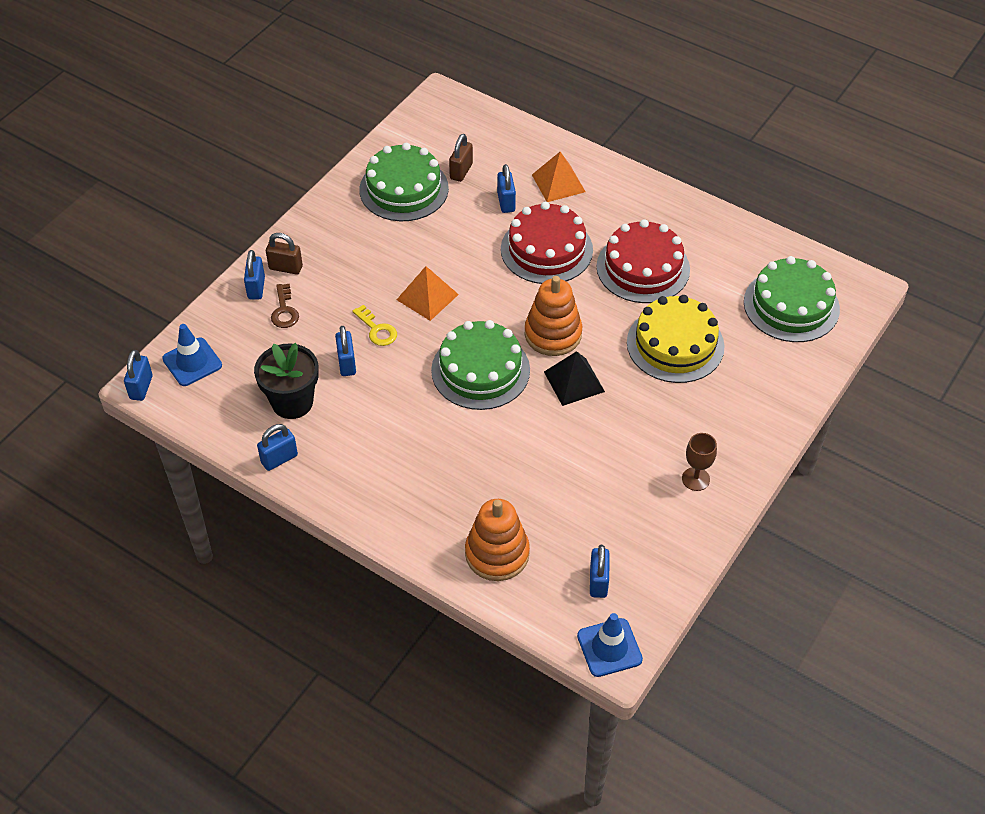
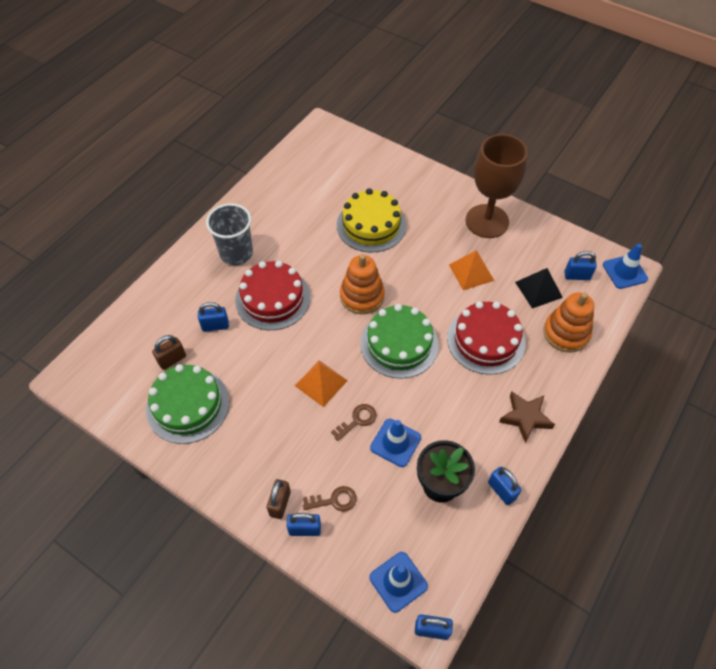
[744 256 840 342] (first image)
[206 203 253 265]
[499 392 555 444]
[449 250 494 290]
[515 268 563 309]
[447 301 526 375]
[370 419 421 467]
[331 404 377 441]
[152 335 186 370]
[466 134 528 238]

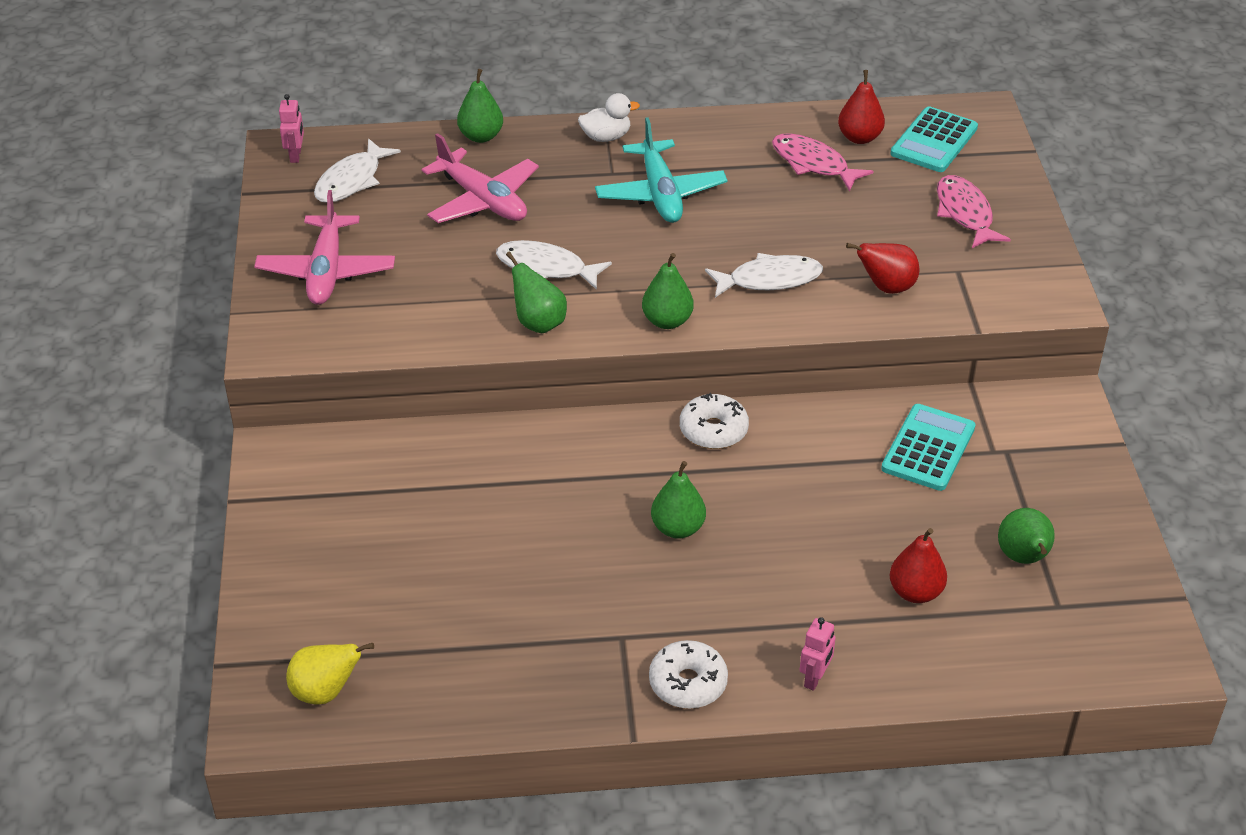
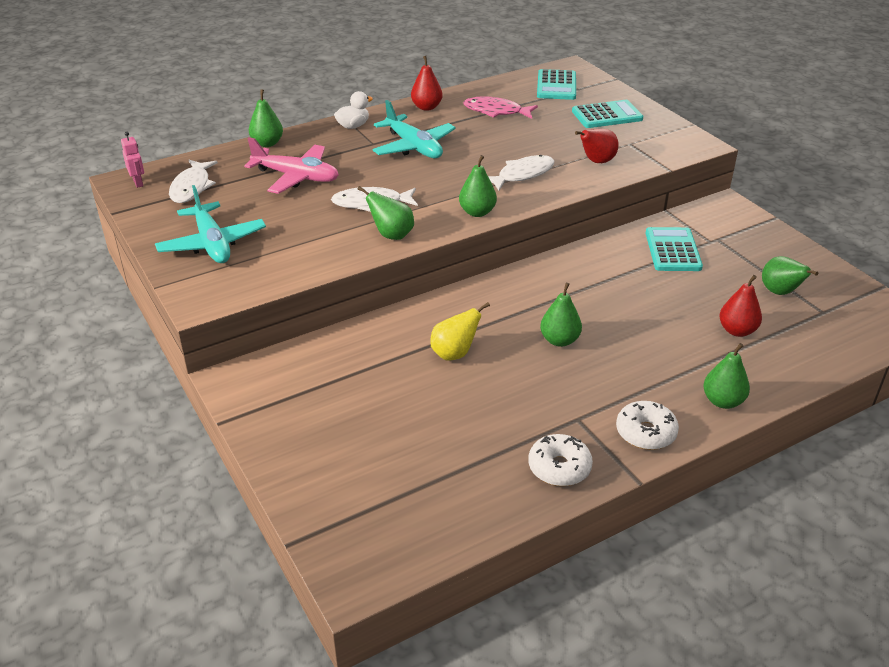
[430 302 490 360]
[528 434 593 486]
[411 56 443 111]
[703 343 750 409]
[572 100 643 128]
[155 185 266 263]

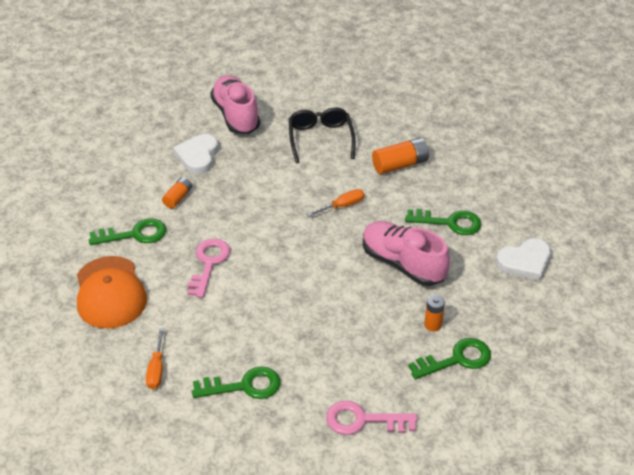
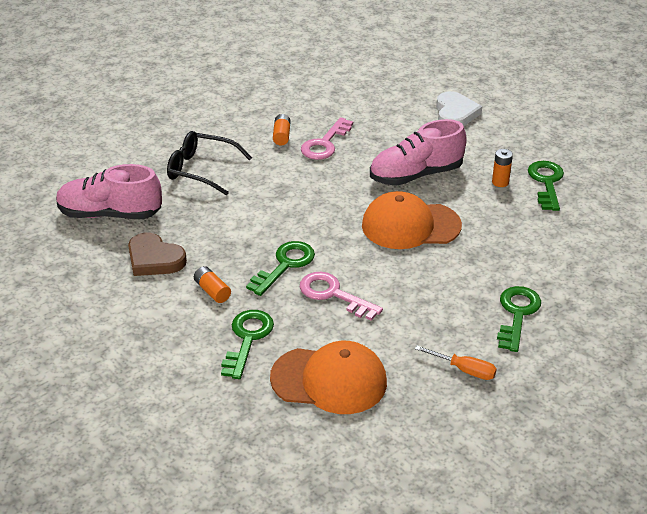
[307 189 364 216] (first image)
[362 191 462 249]
[301 117 353 160]
[246 241 315 296]
[128 233 187 276]
[273 114 291 145]

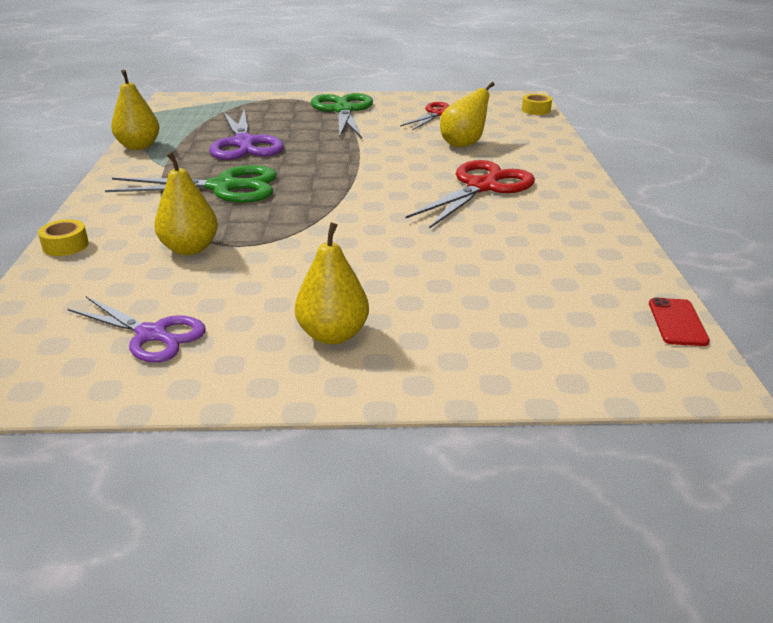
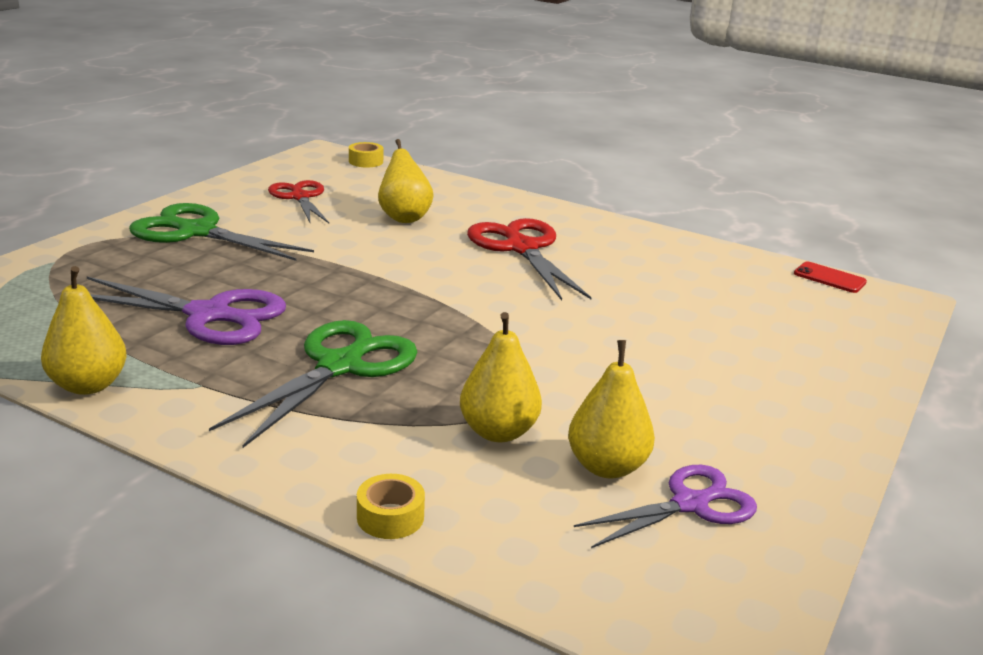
[568 340 655 478]

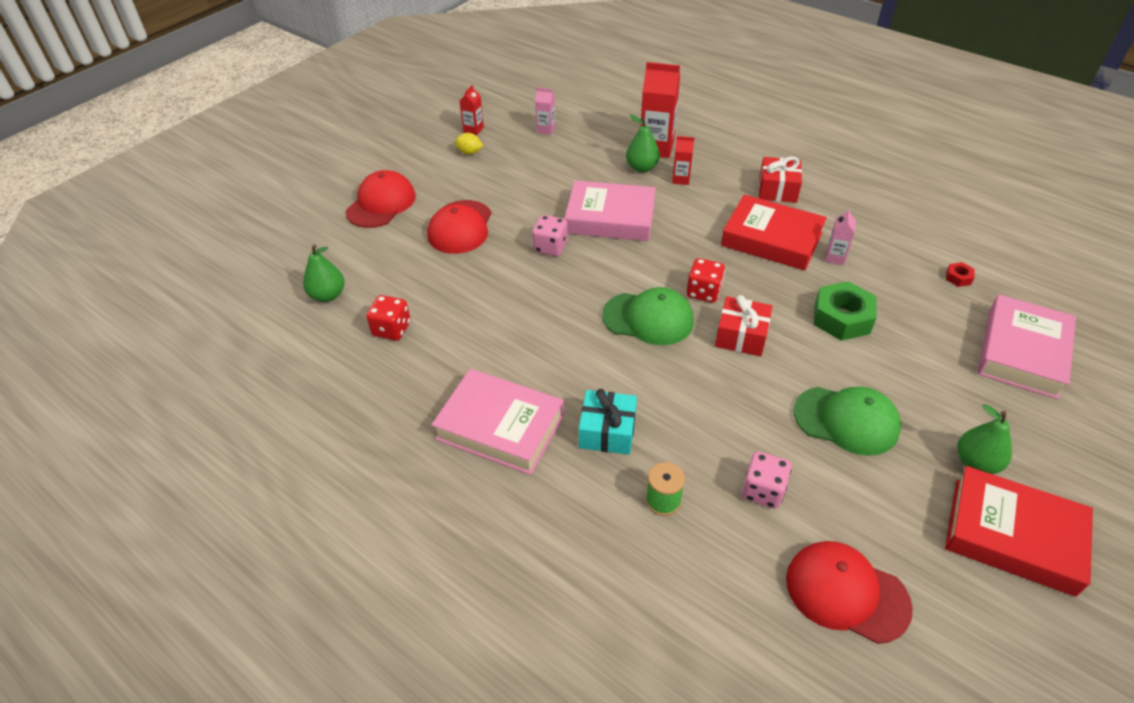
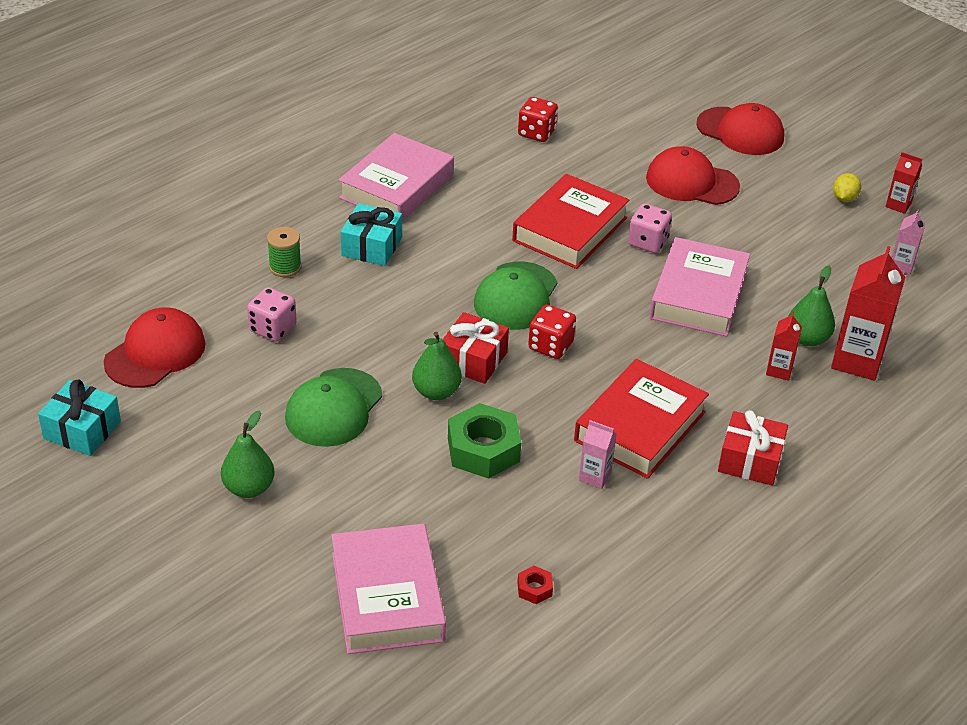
[38 379 121 456]
[412 331 462 400]
[512 174 629 269]
[331 523 446 654]

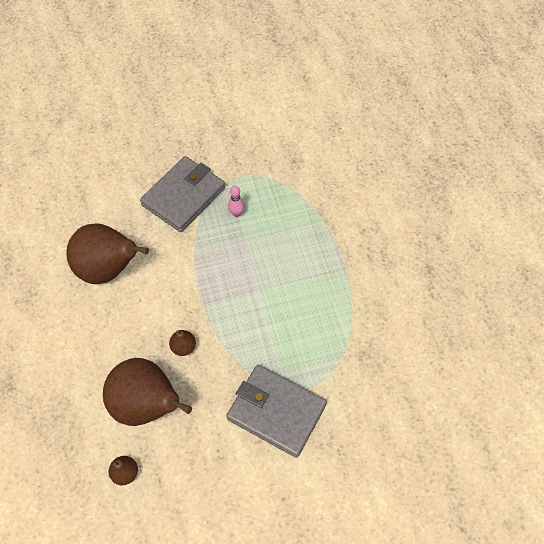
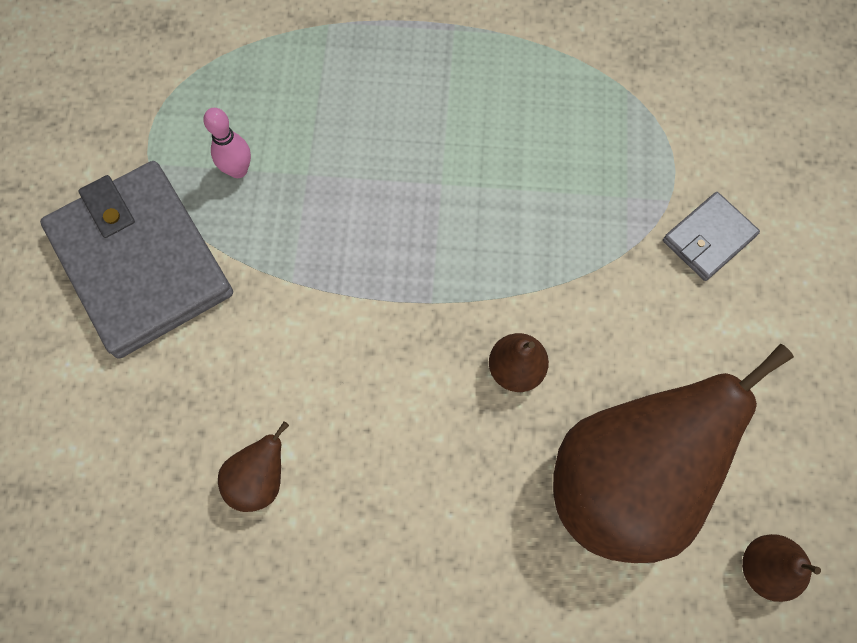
[218 421 289 512]
[663 192 760 281]

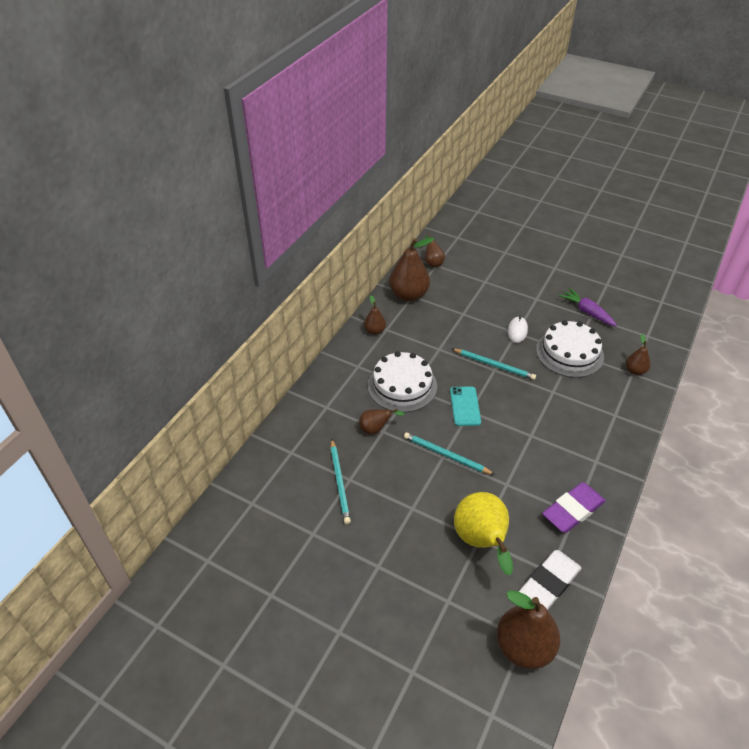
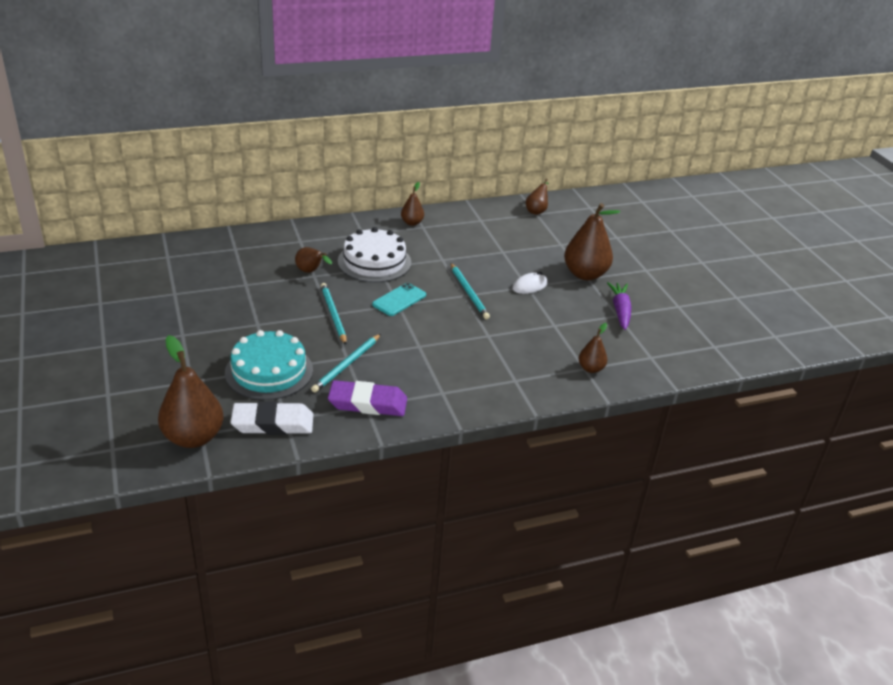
[536 320 604 378] (first image)
[311 334 381 392]
[564 203 620 280]
[225 330 313 400]

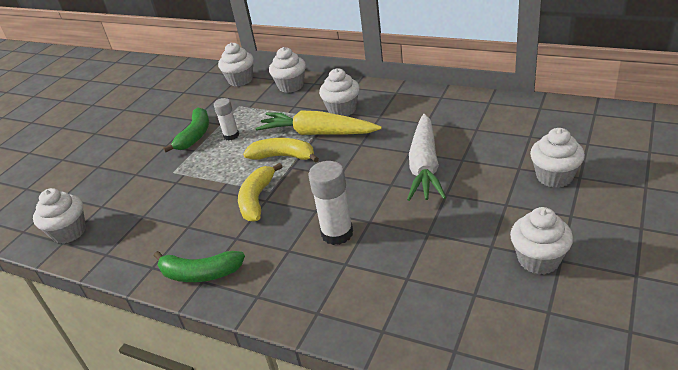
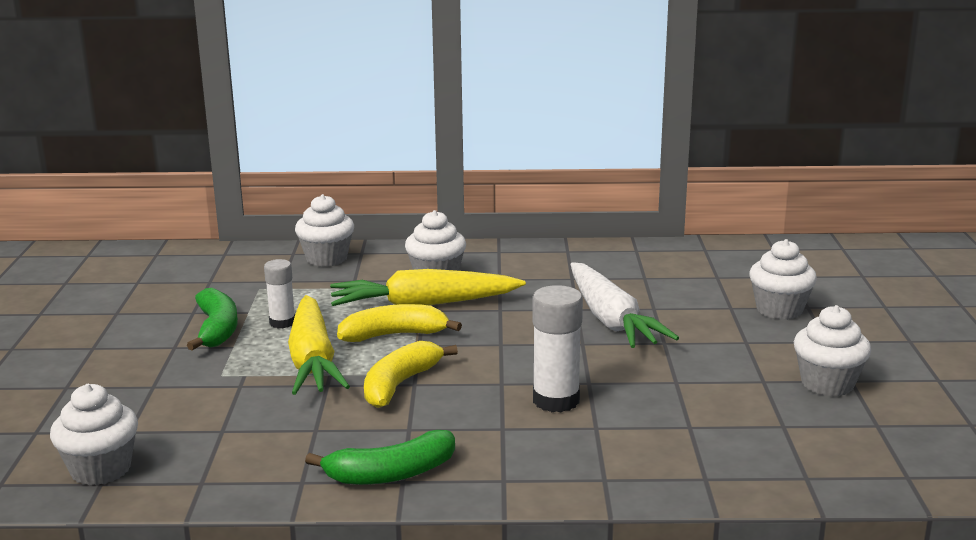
[218 42 254 87] (first image)
[288 295 350 395]
[364 341 458 408]

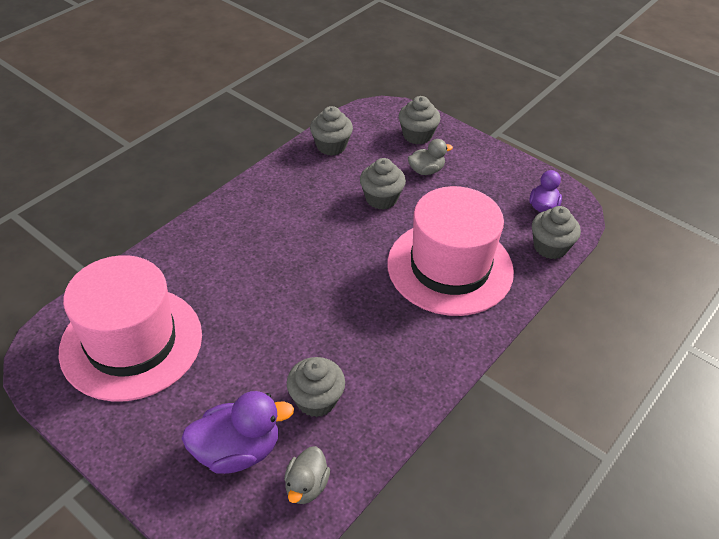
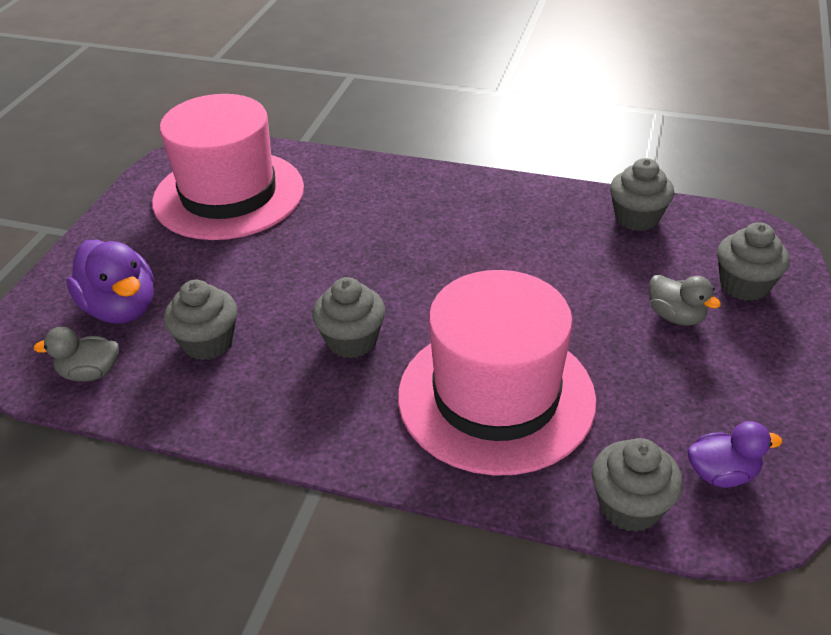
[312 277 385 359]

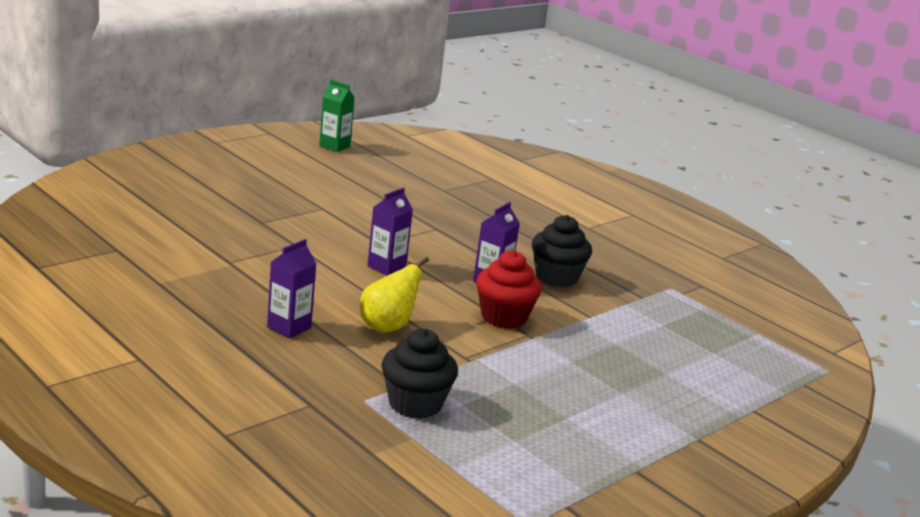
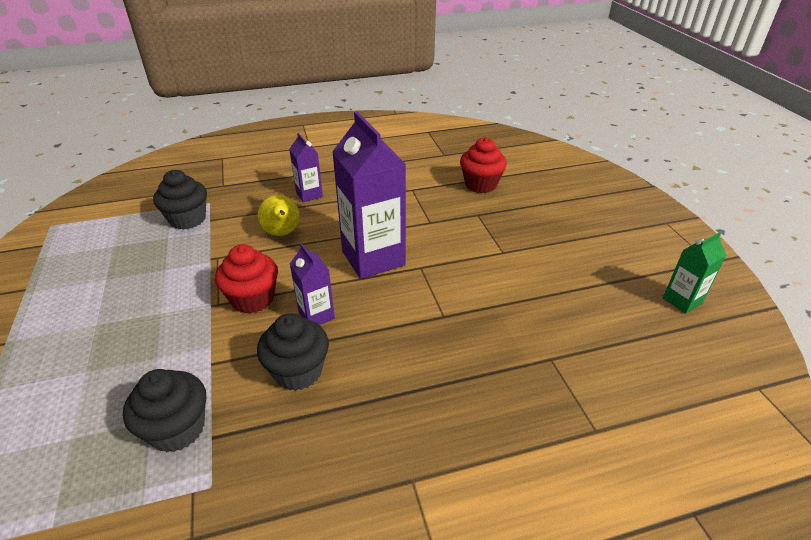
[123 369 206 453]
[460 137 507 193]
[332 111 406 279]

